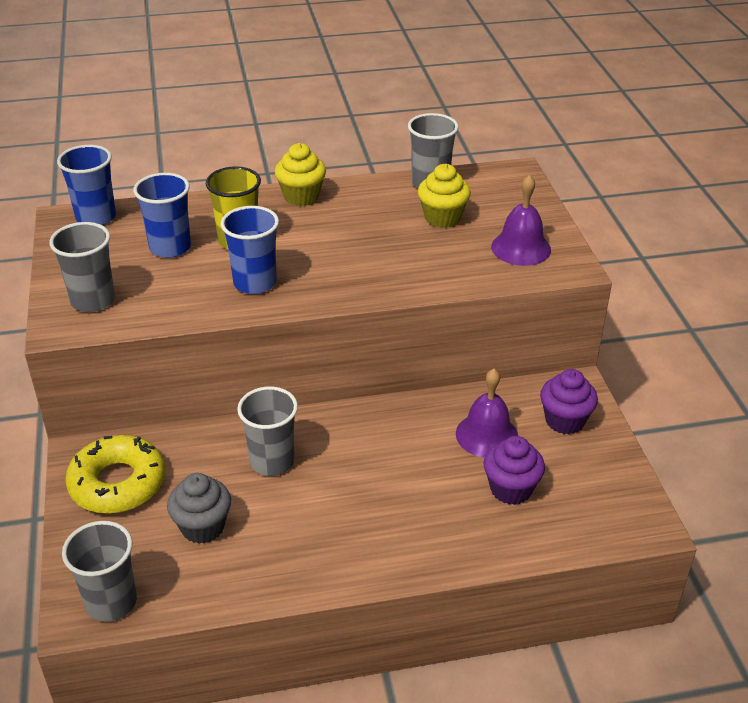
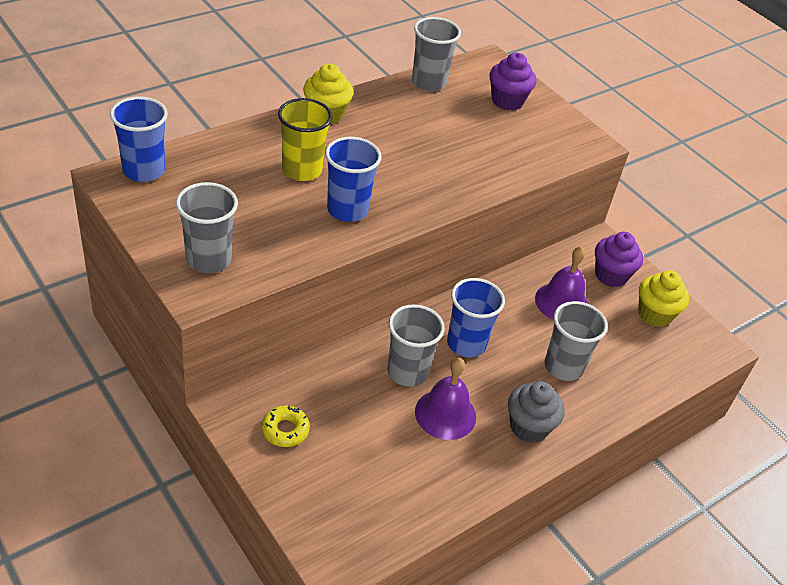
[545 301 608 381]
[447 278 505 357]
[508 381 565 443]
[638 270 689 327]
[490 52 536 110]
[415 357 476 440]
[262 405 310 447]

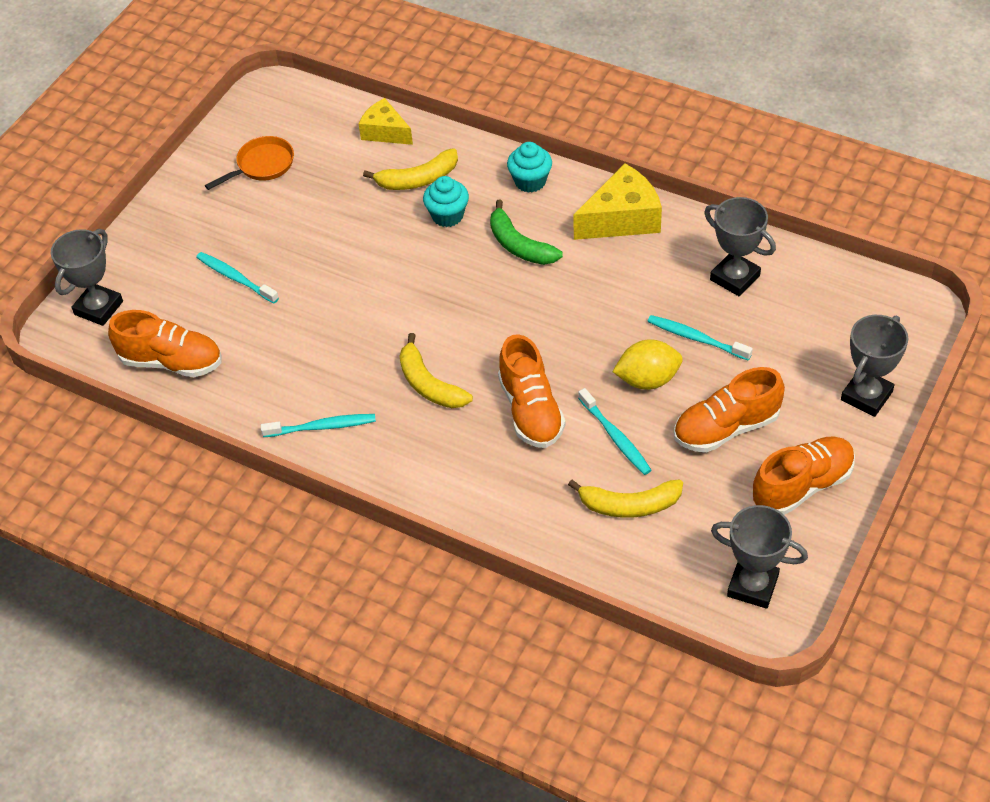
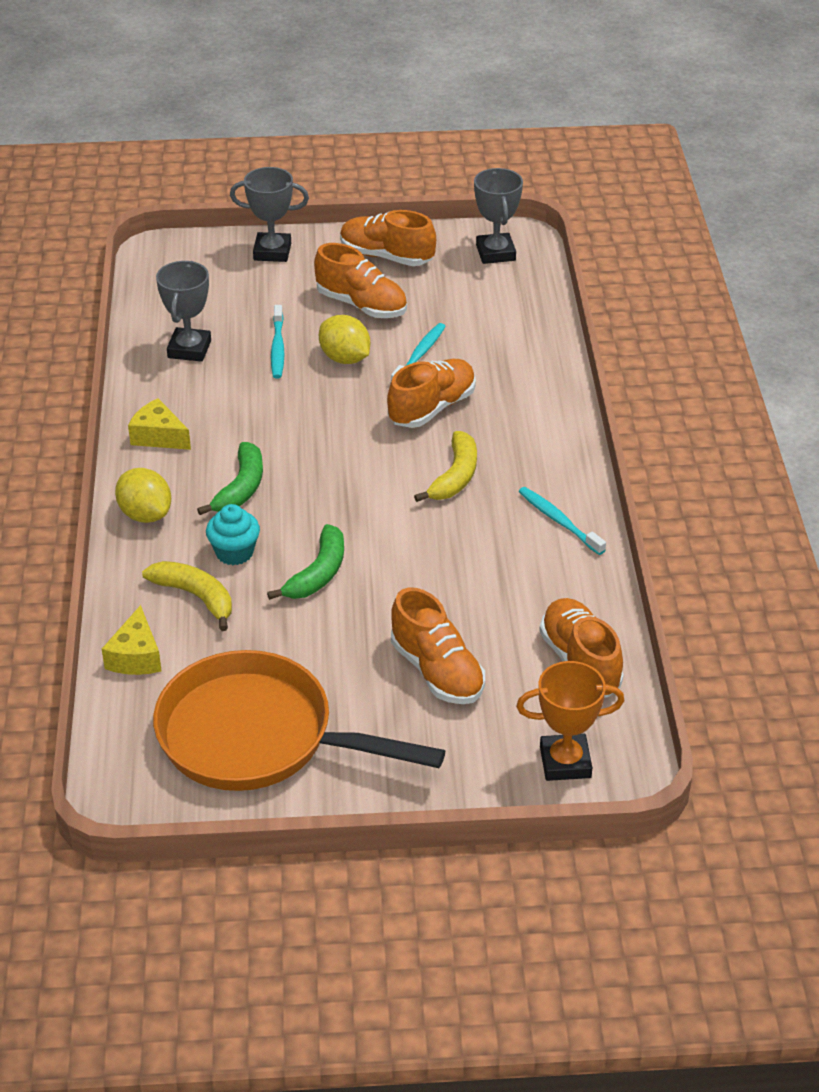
[568 479 683 518] (first image)
[267 524 344 600]
[391 587 485 704]
[115 468 171 523]
[516 661 624 781]
[153 650 445 791]
[128 398 191 450]

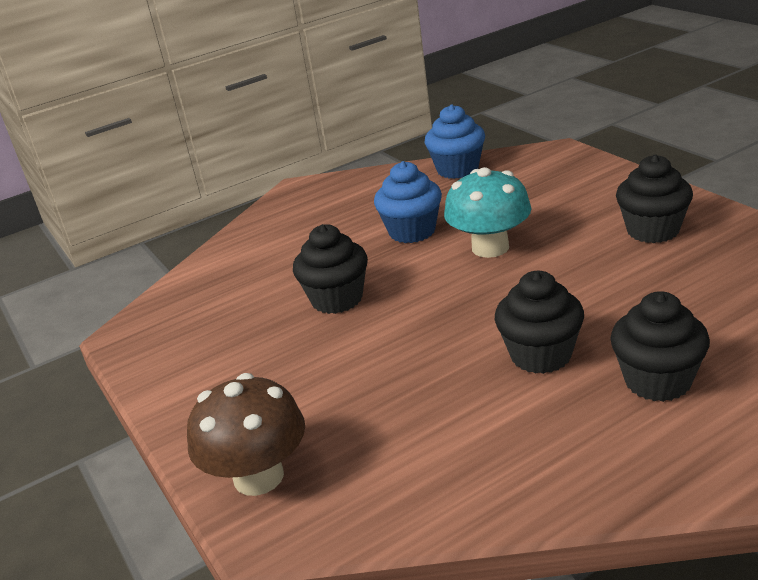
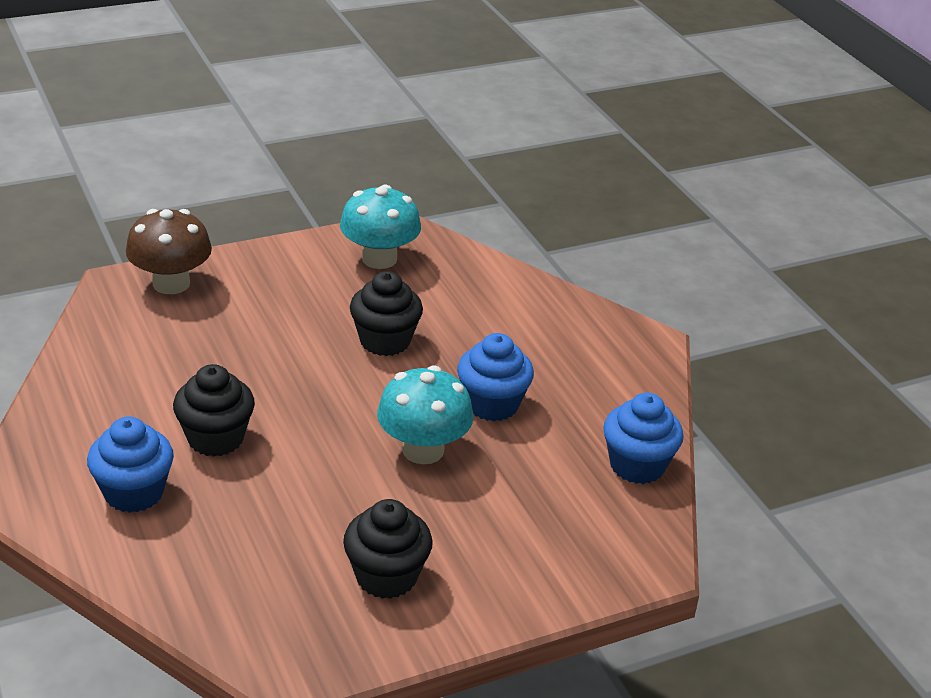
[340 184 421 269]
[87 416 174 513]

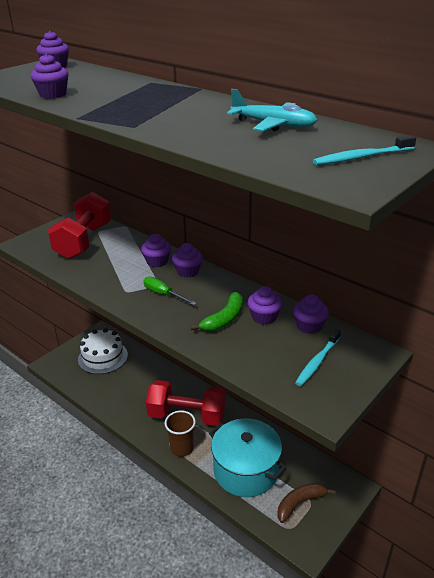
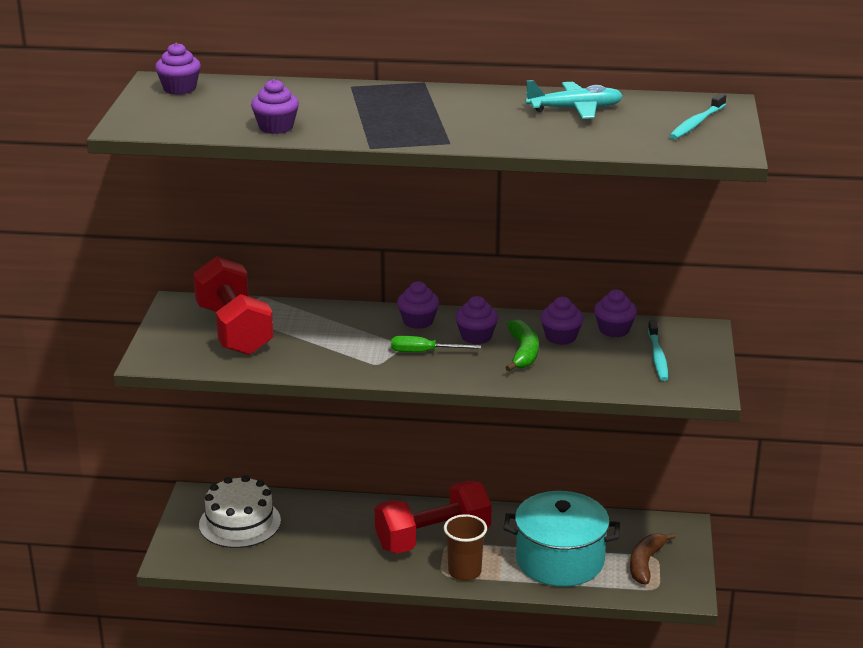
[455 296 498 344]

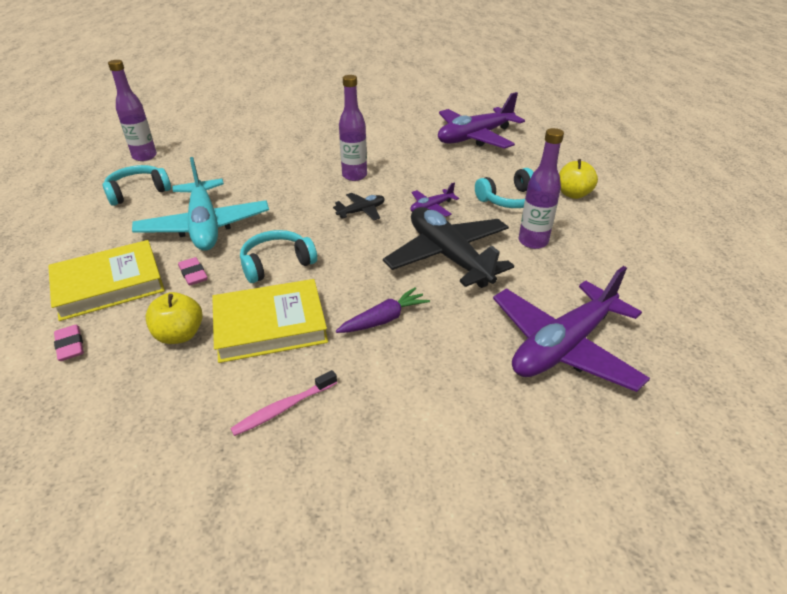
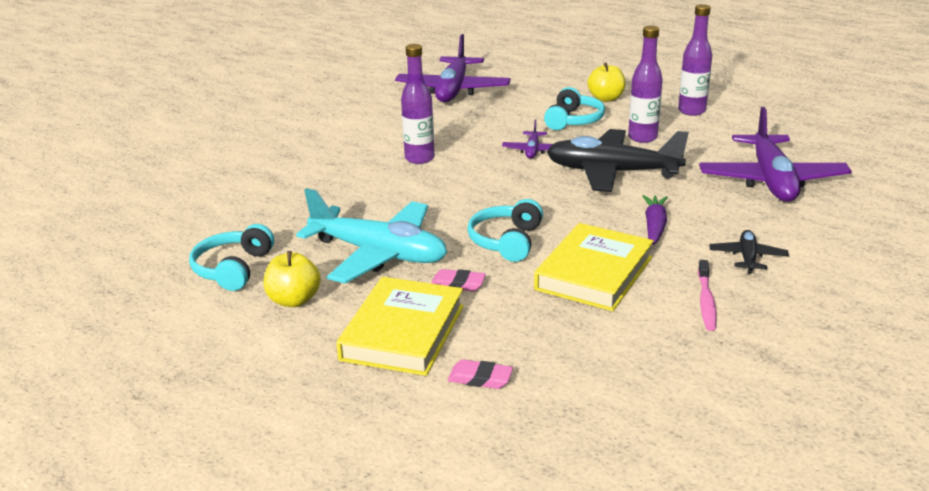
[678 4 712 116]
[264 251 321 307]
[710 230 789 274]

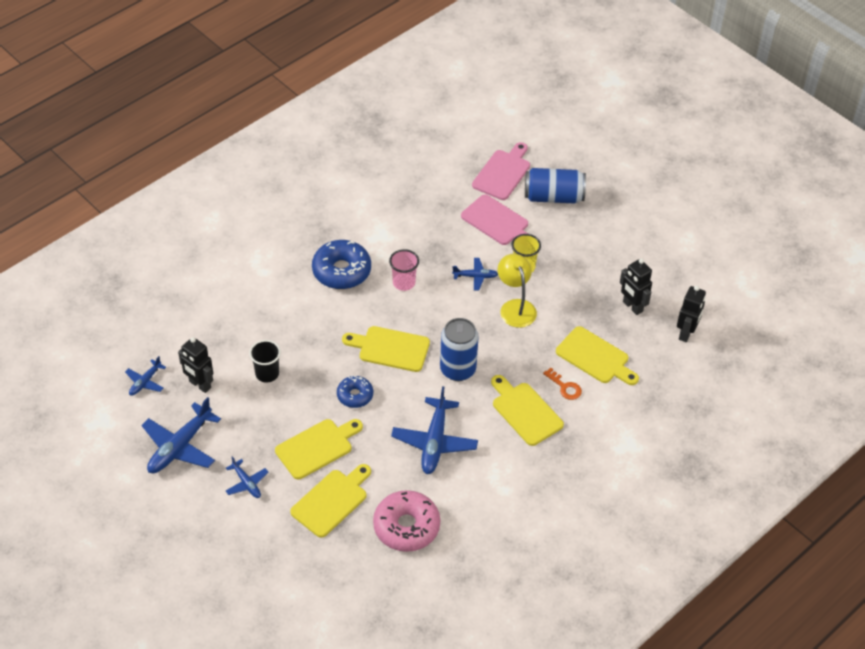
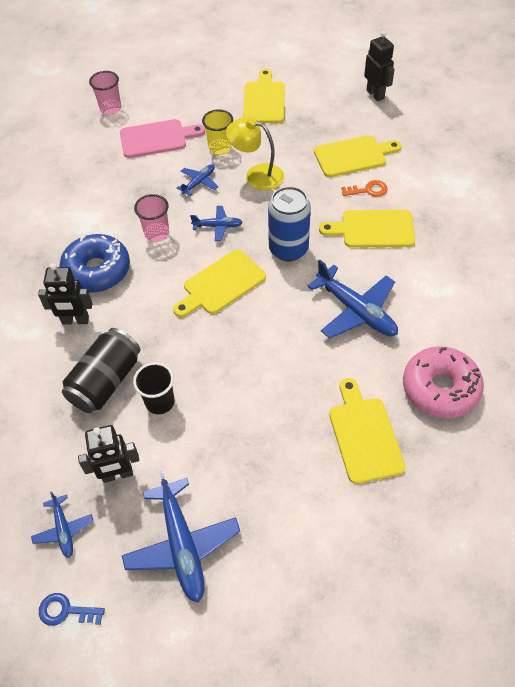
[337 376 373 408] (first image)
[525 168 586 204] (first image)
[39 593 105 626]
[62 328 140 413]
[190 206 243 241]
[243 69 285 123]
[38 263 93 325]
[89 71 121 115]

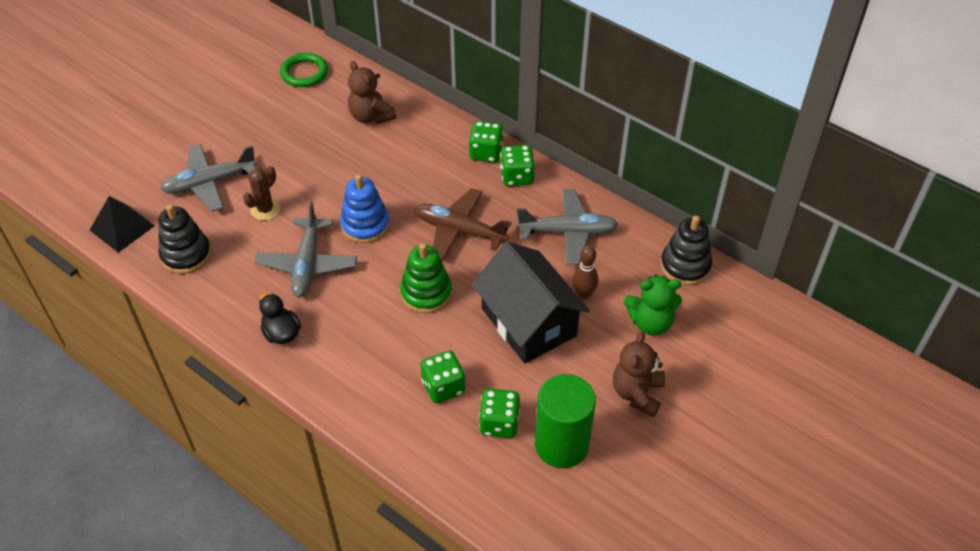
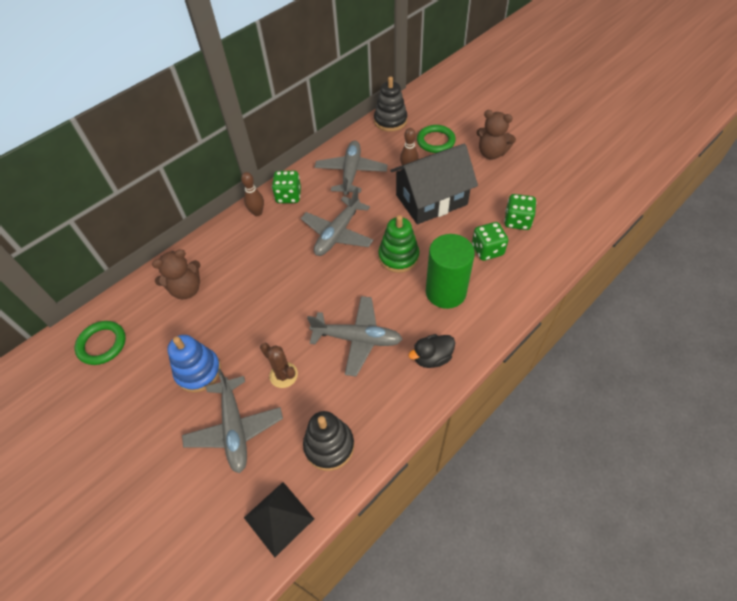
[167 335 221 392]
[426 234 475 309]
[241 172 264 216]
[417 125 456 153]
[301 187 373 256]

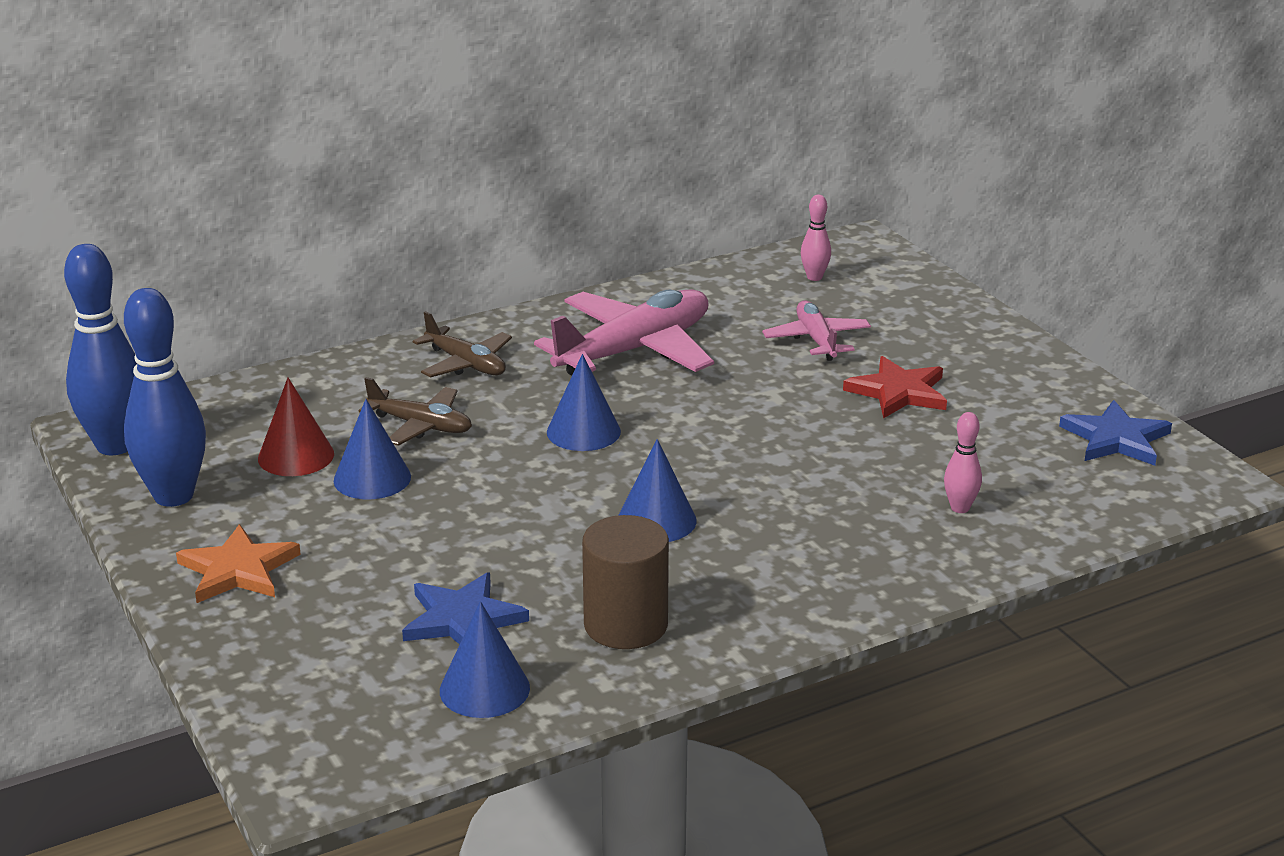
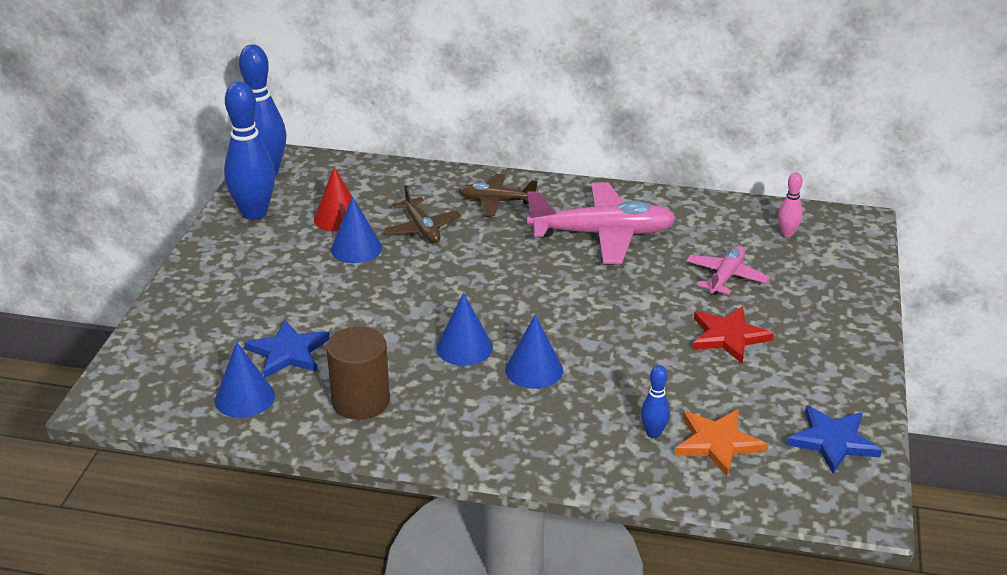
[675 409 767 476]
[505 315 563 389]
[641 365 670 438]
[459 174 538 216]

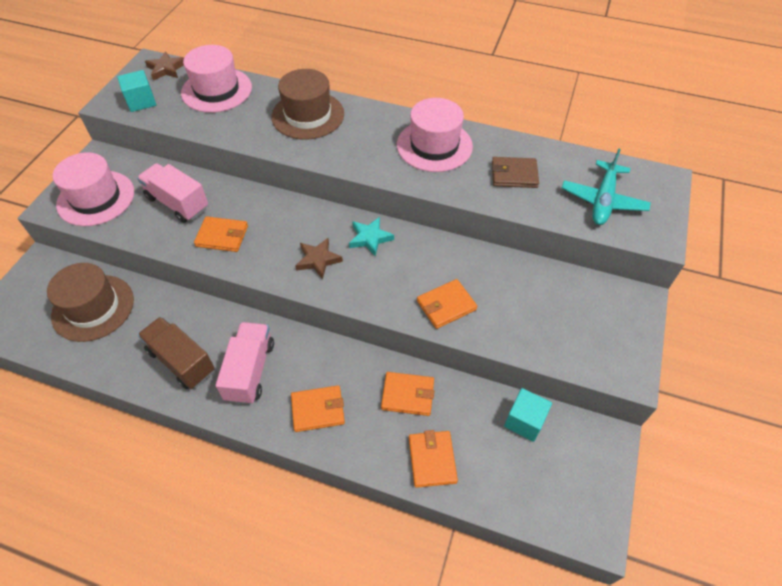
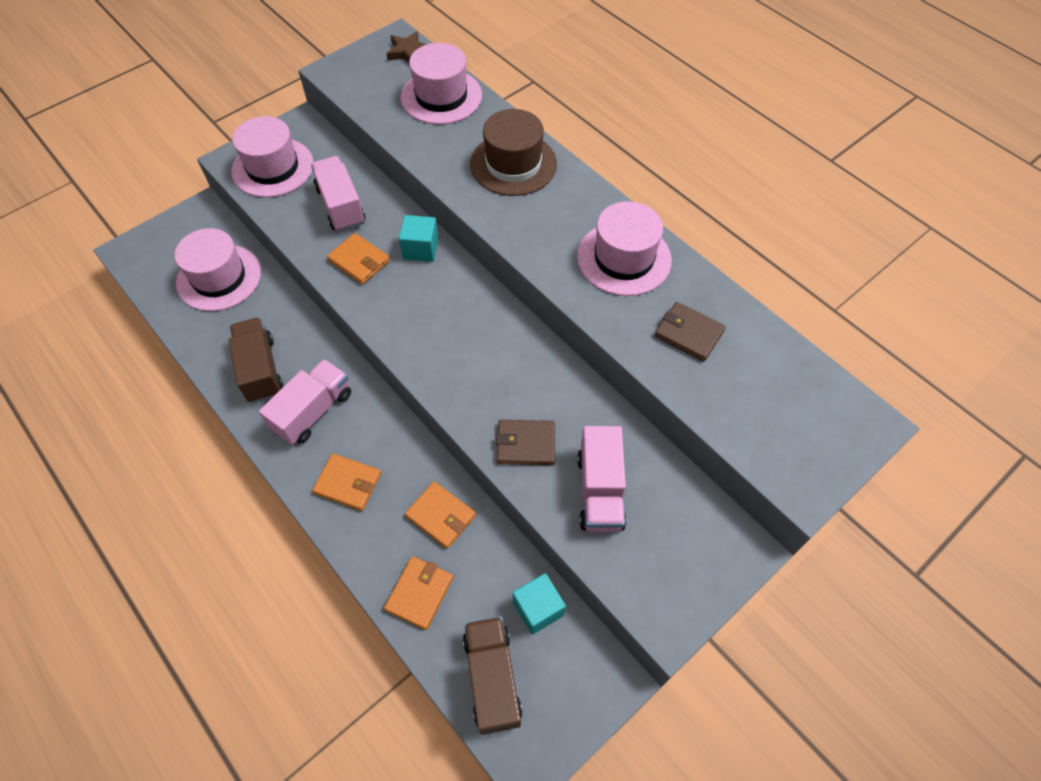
[295 238 343 279] (first image)
[349 217 394 257] (first image)
[562 148 651 225] (first image)
[463 616 523 735]
[577 426 626 532]
[399 215 439 262]
[175 228 261 311]
[496 420 555 465]

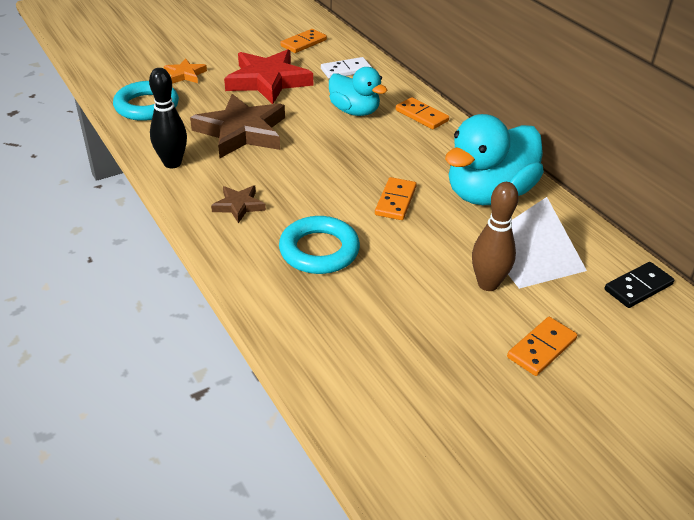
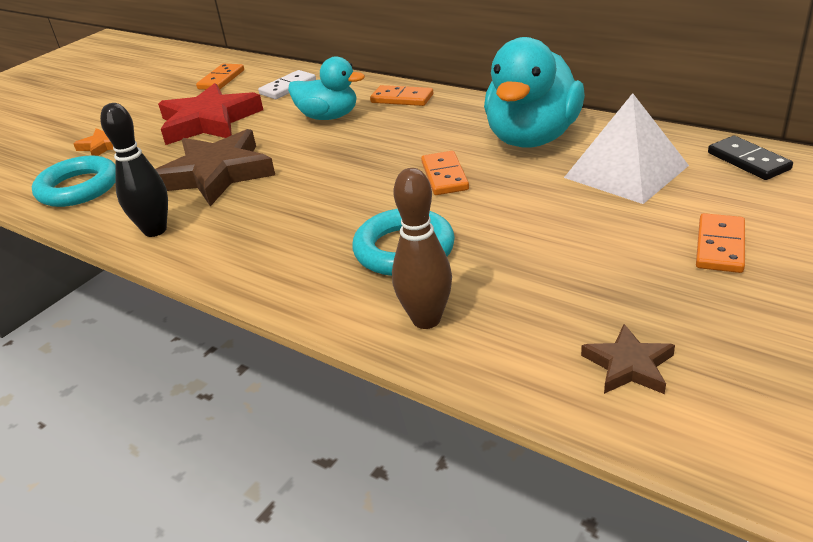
[581 324 675 394]
[392 168 452 329]
[708 136 793 180]

